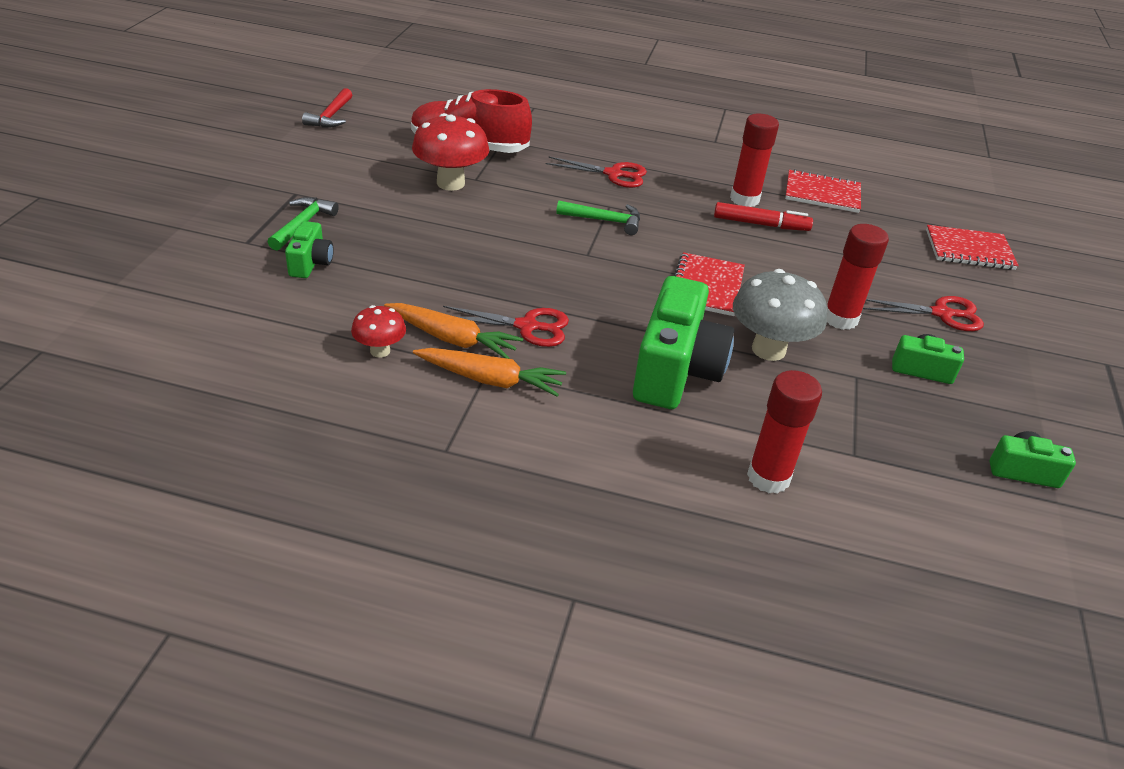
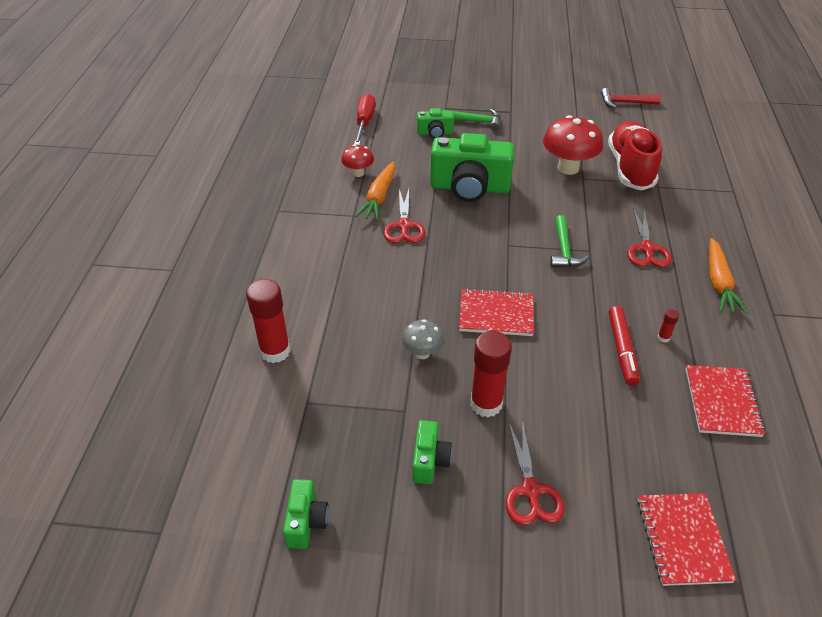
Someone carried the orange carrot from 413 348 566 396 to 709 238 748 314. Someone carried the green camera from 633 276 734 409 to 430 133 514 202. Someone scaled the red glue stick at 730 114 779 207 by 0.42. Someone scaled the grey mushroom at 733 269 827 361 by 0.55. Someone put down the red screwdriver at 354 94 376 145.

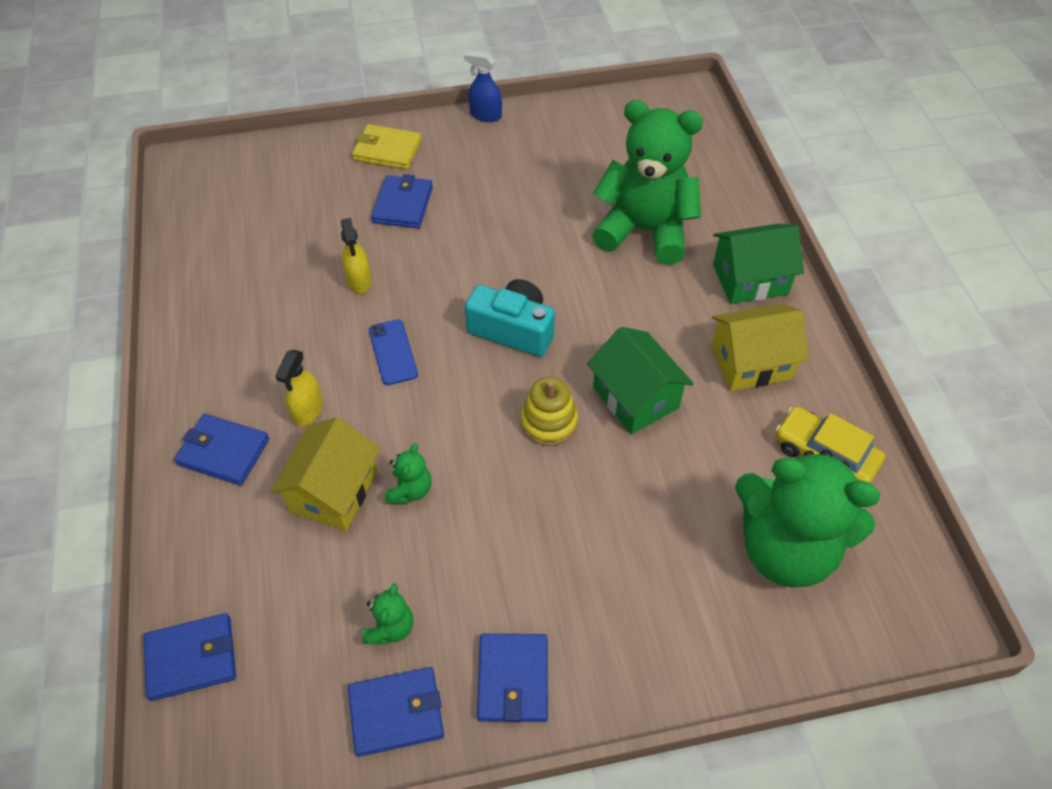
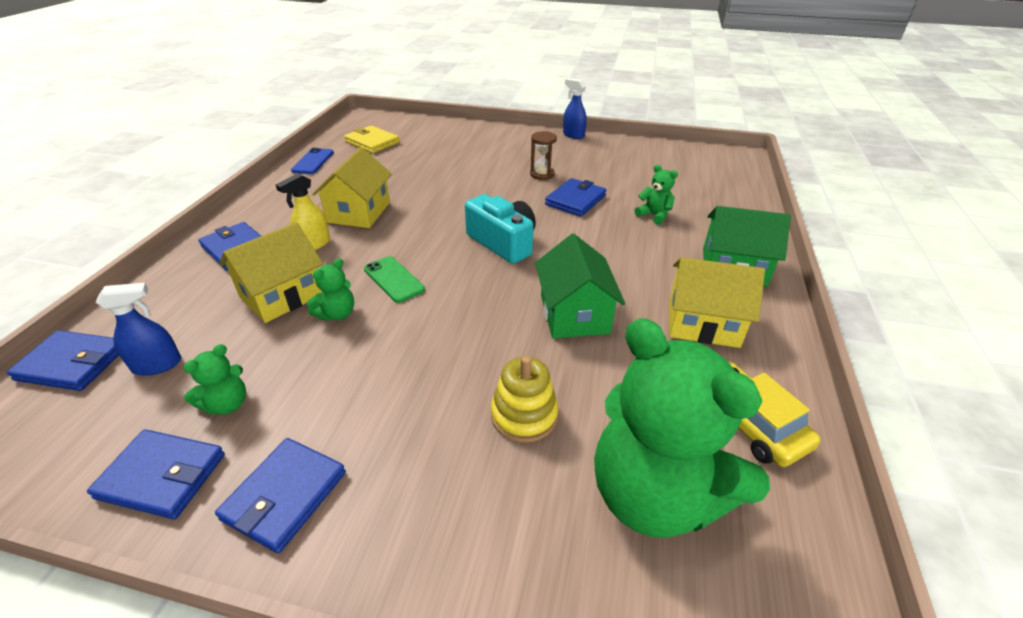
Someone took away the yellow spray bottle at 341 218 372 294. Someone carried the yellow wallet from 352 124 422 170 to 344 125 400 153. Someone carried the blue phone from 369 319 418 385 to 291 148 334 174. Someone carried the blue wallet from 371 174 433 228 to 545 178 606 217. Someone carried the yellow stacking toy from 521 377 578 446 to 491 356 558 443. Someone scaled the green teddy bear at 592 100 703 265 by 0.40. Someone put down the blue spray bottle at 96 283 181 376. Someone put down the yellow house at 312 147 392 228. Someone put down the green phone at 364 256 425 303. Someone put down the brown hourglass at 530 131 557 180.

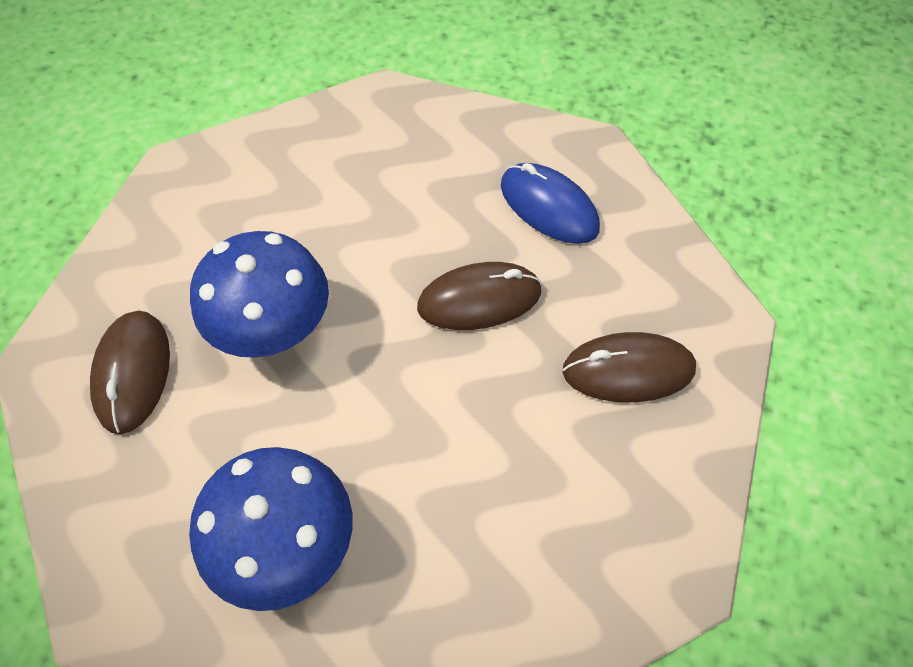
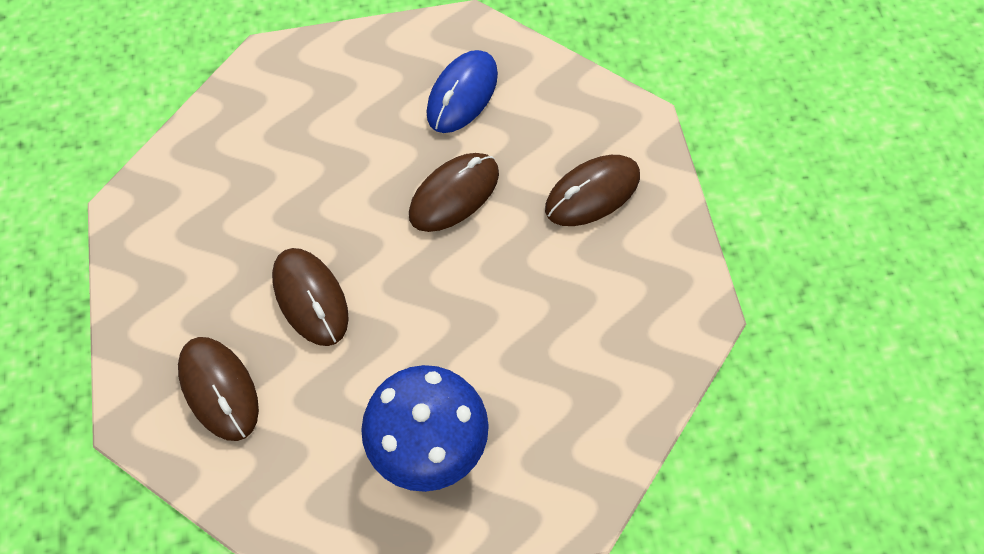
Someone swapped the blue mushroom at 190 231 329 358 for the brown mouse at 272 248 349 346. Someone rotated the blue mouse at 501 163 600 244 by 75 degrees counterclockwise.

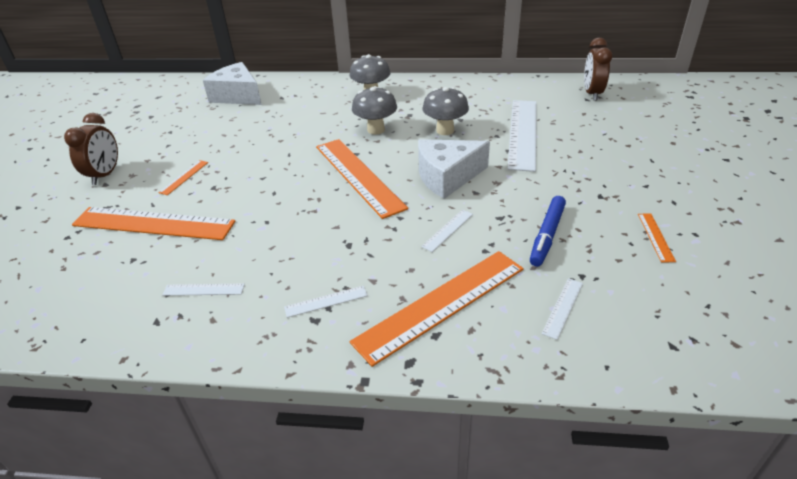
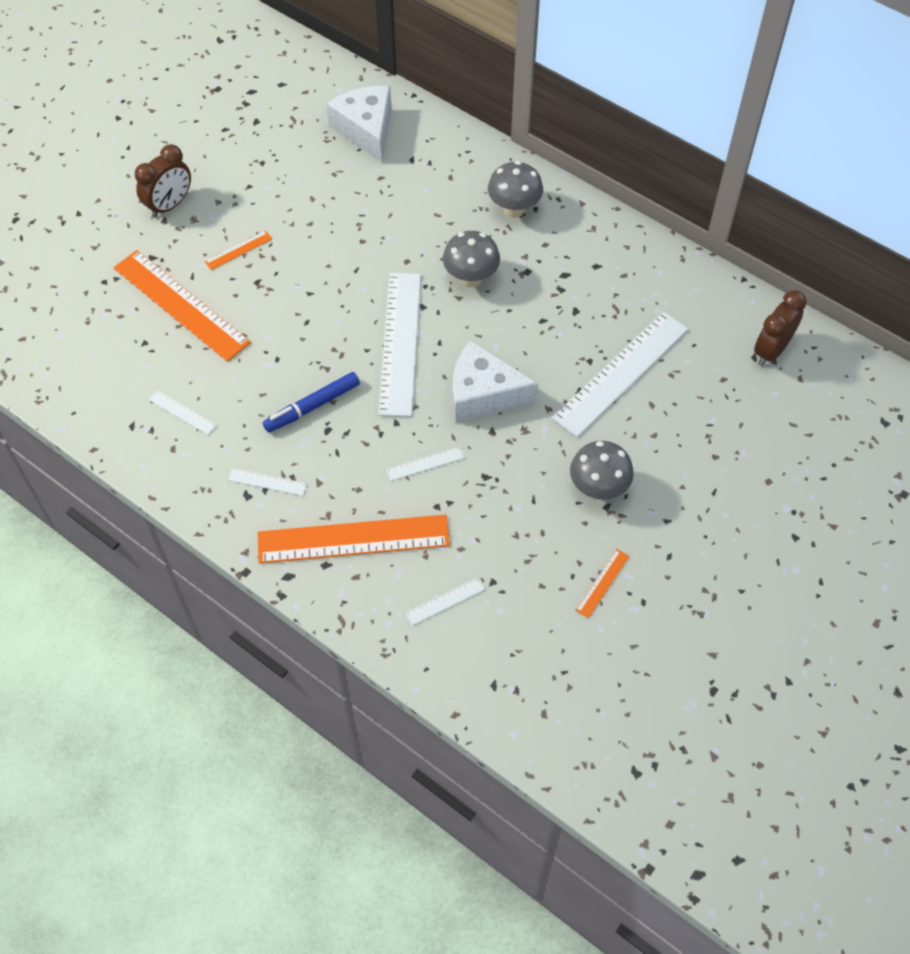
Someone repainted the orange ruler at 316 139 408 219, which became the white ruler at 378 273 421 417. Someone carried the grey mushroom from 422 87 469 135 to 570 441 634 500. Someone carried the blue marker from 530 196 566 267 to 263 372 360 433.

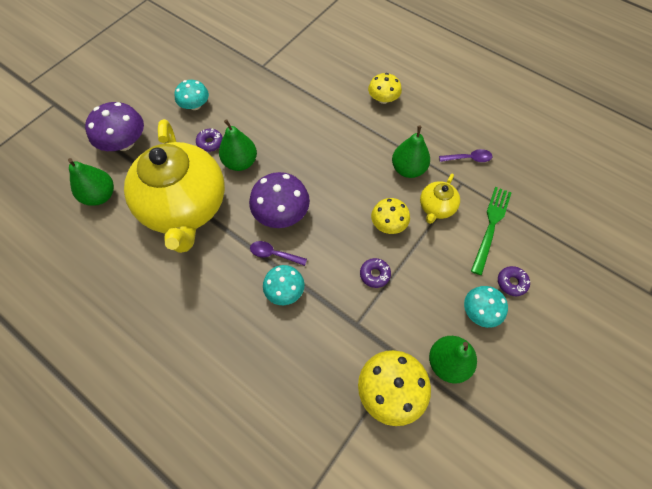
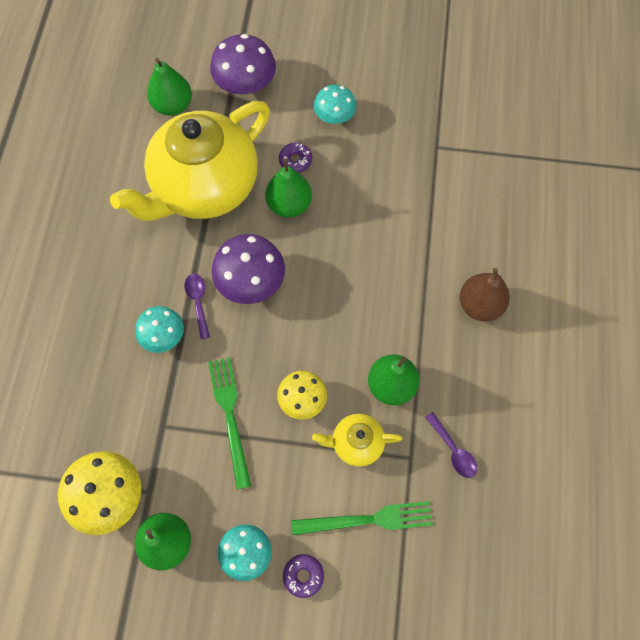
Someone swapped the purple donut at 360 258 391 288 for the green fork at 208 357 251 489. Someone swapped the yellow mushroom at 368 73 402 104 for the brown pear at 460 268 510 321.

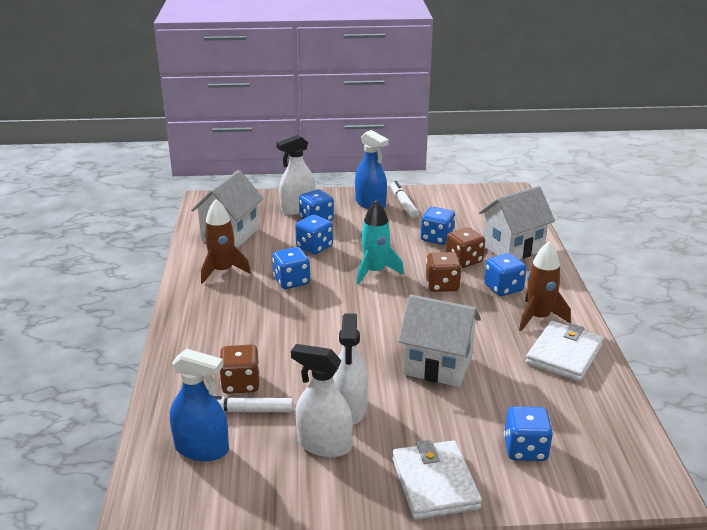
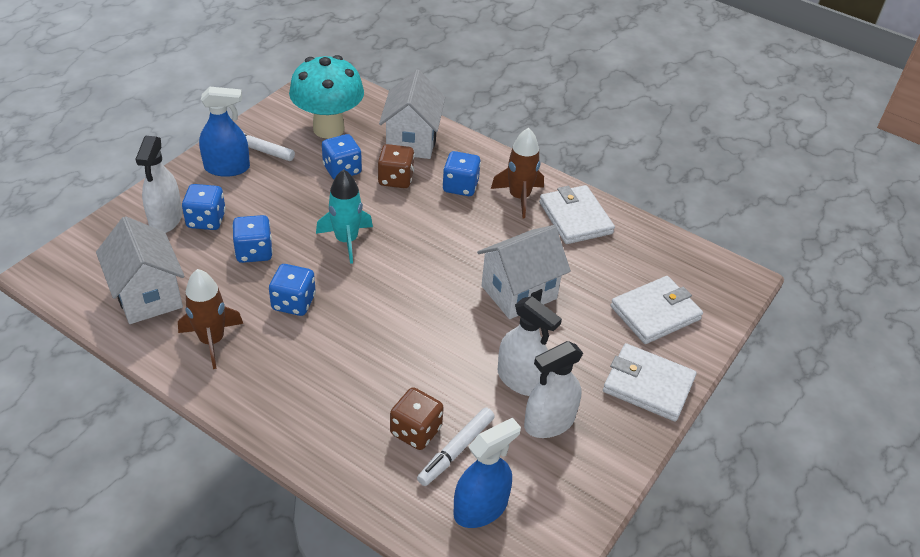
Someone took away the brown dice at 426 252 462 292. Someone swapped the blue dice at 504 406 553 461 for the white wallet at 611 276 703 344. Someone put down the turquoise mushroom at 289 55 364 139.

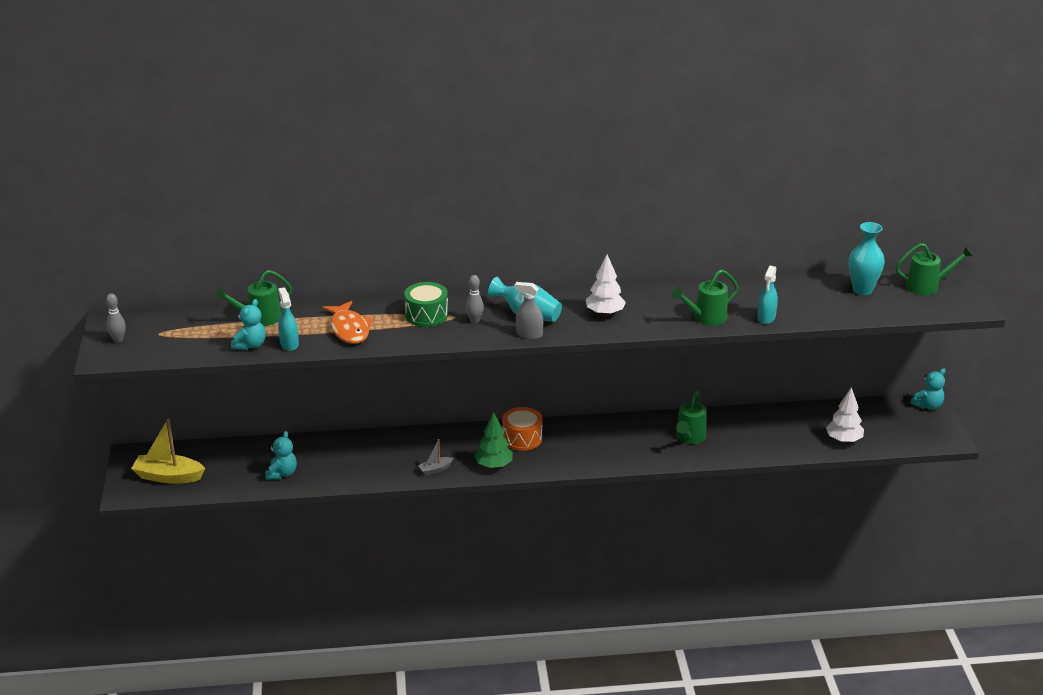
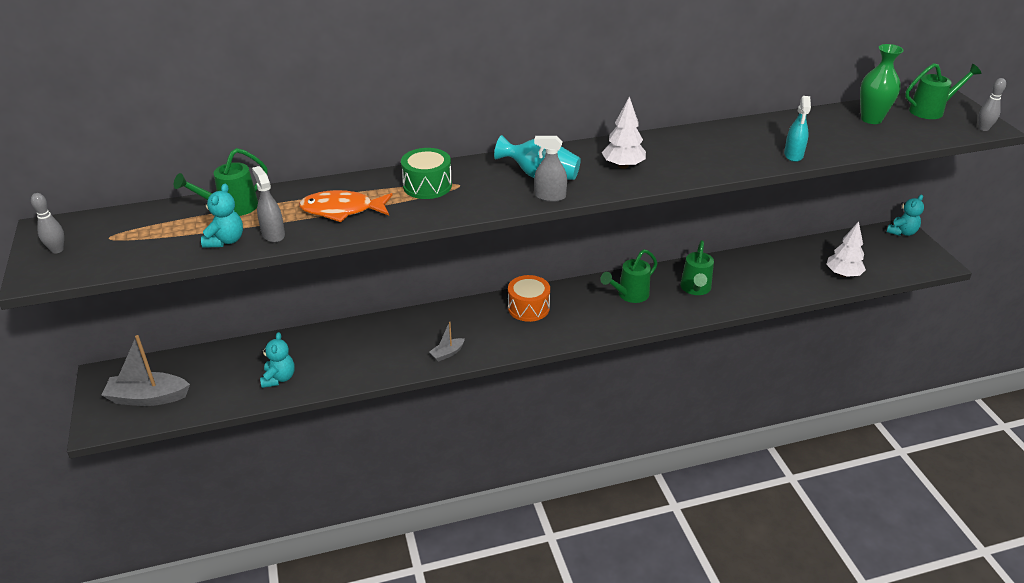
Someone repainted the yellow boat at 131 418 205 484, which became the grey boat at 102 335 190 406. Someone repainted the turquoise spray bottle at 278 287 299 351, which became the grey spray bottle at 252 166 285 243. Someone rotated the orange fish at 322 301 373 344 by 120 degrees clockwise. Someone carried the grey bowling pin from 466 275 484 323 to 979 78 1006 131. Someone took away the green tree at 475 412 513 468. Someone carried the green watering can from 671 269 739 326 to 600 249 658 303. Someone repainted the turquoise vase at 849 222 885 295, which became the green vase at 860 44 904 124.

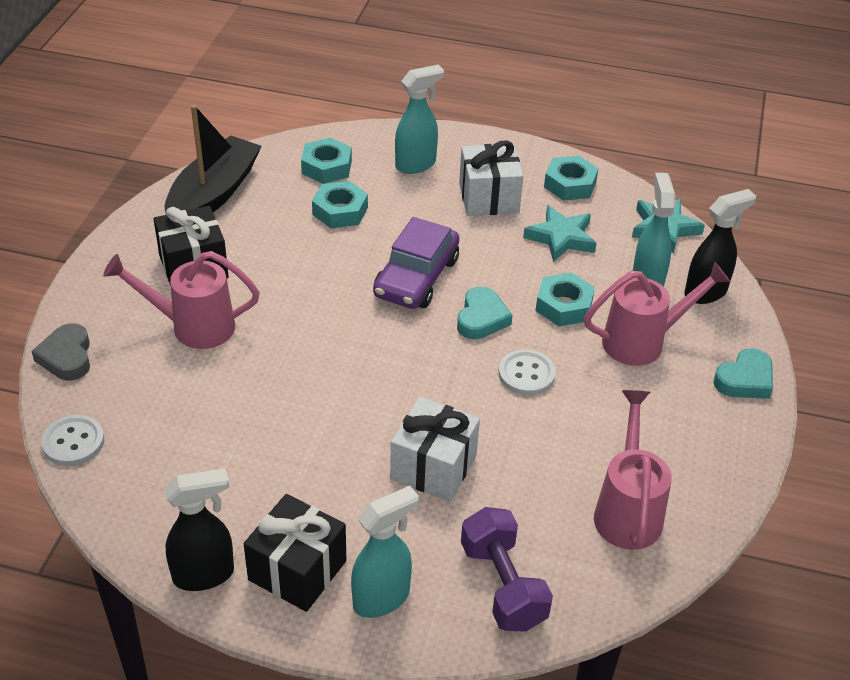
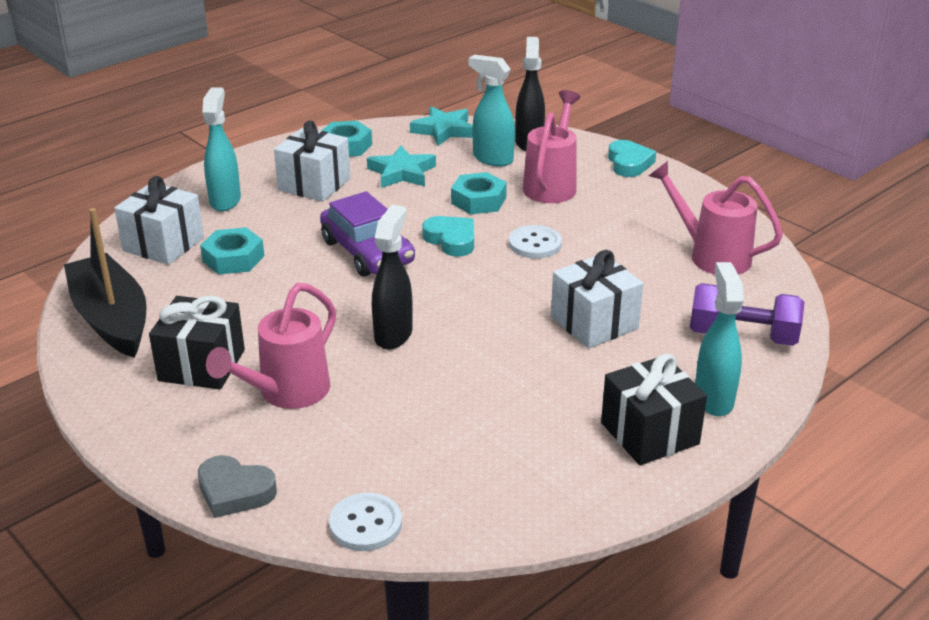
Someone carried the black spray bottle from 164 468 234 591 to 372 205 413 349. Someone swapped the turquoise nut at 301 138 352 184 for the white gift at 114 176 204 265.

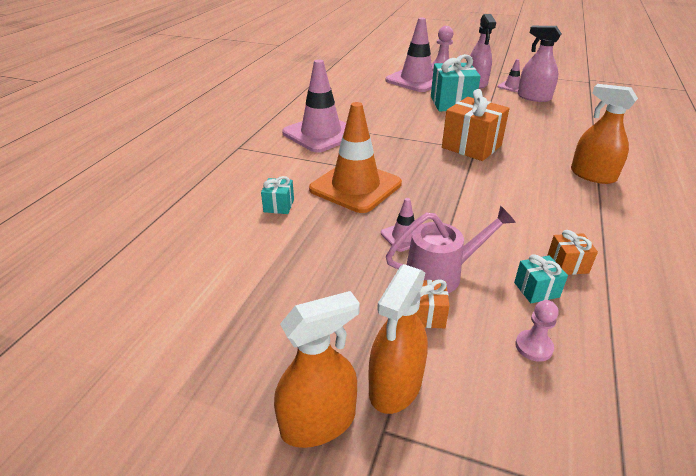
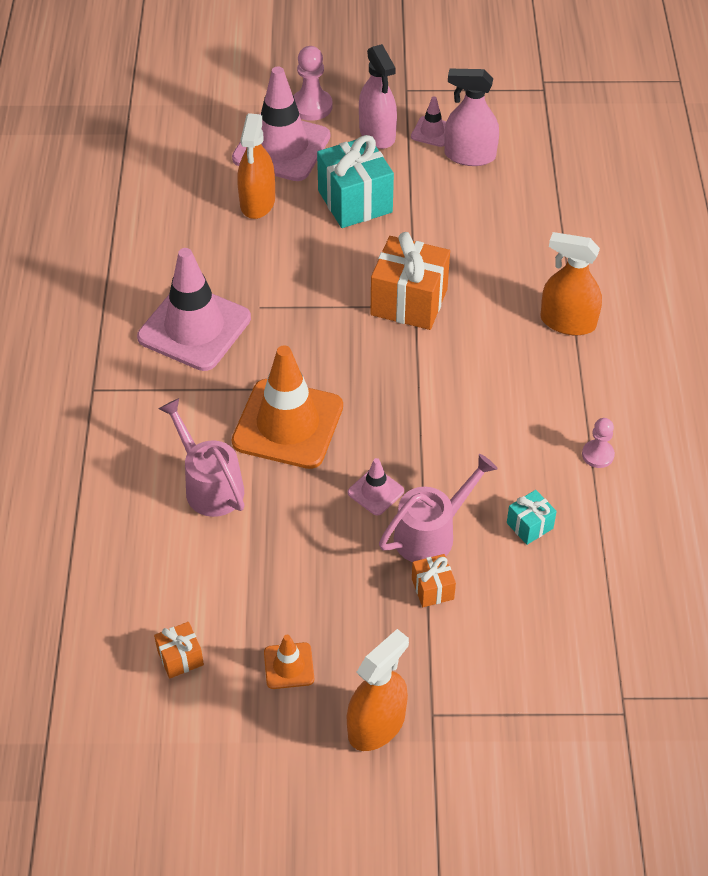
Someone swapped the turquoise gift at 261 176 294 214 for the pink watering can at 159 398 244 517. Someone carried the orange spray bottle from 368 264 428 414 to 237 113 275 219. Someone carried the pink pawn from 515 300 559 362 to 582 418 615 468. Someone carried the orange gift from 547 230 598 275 to 154 622 204 679. Someone put down the orange traffic cone at 264 635 314 689.

